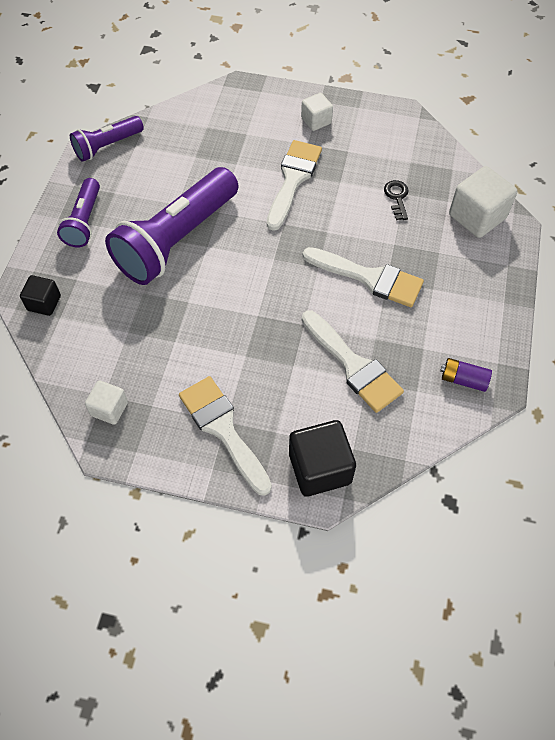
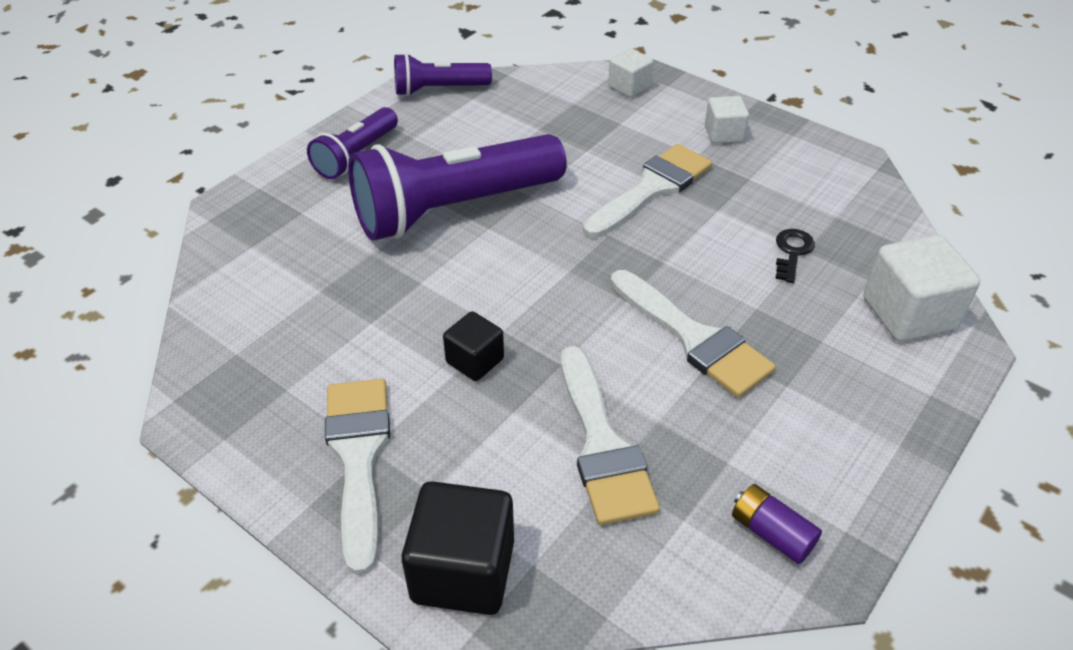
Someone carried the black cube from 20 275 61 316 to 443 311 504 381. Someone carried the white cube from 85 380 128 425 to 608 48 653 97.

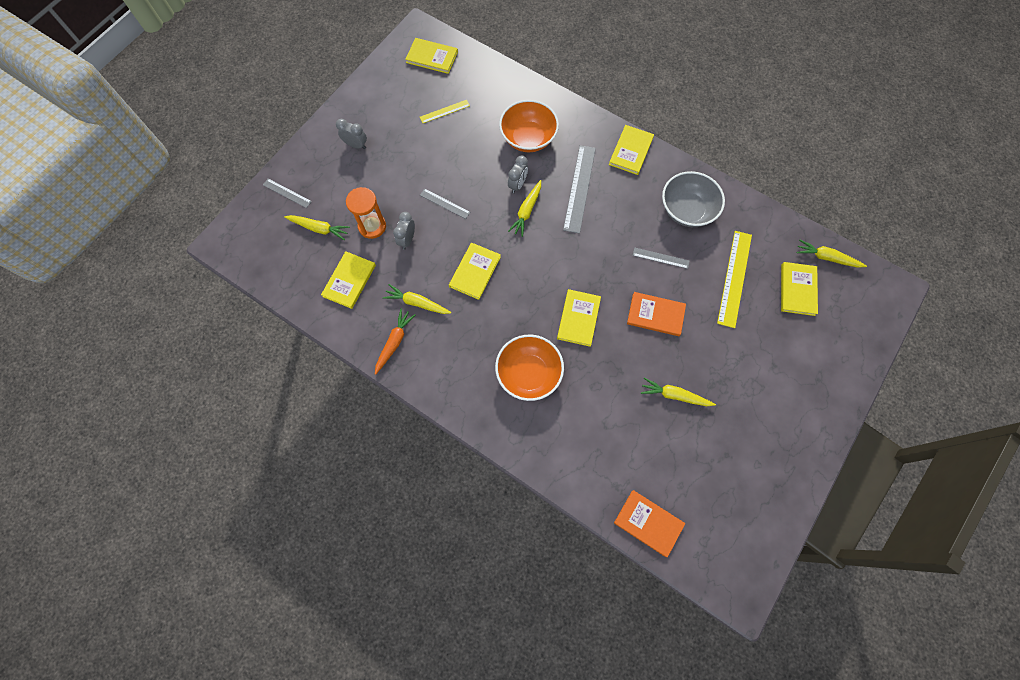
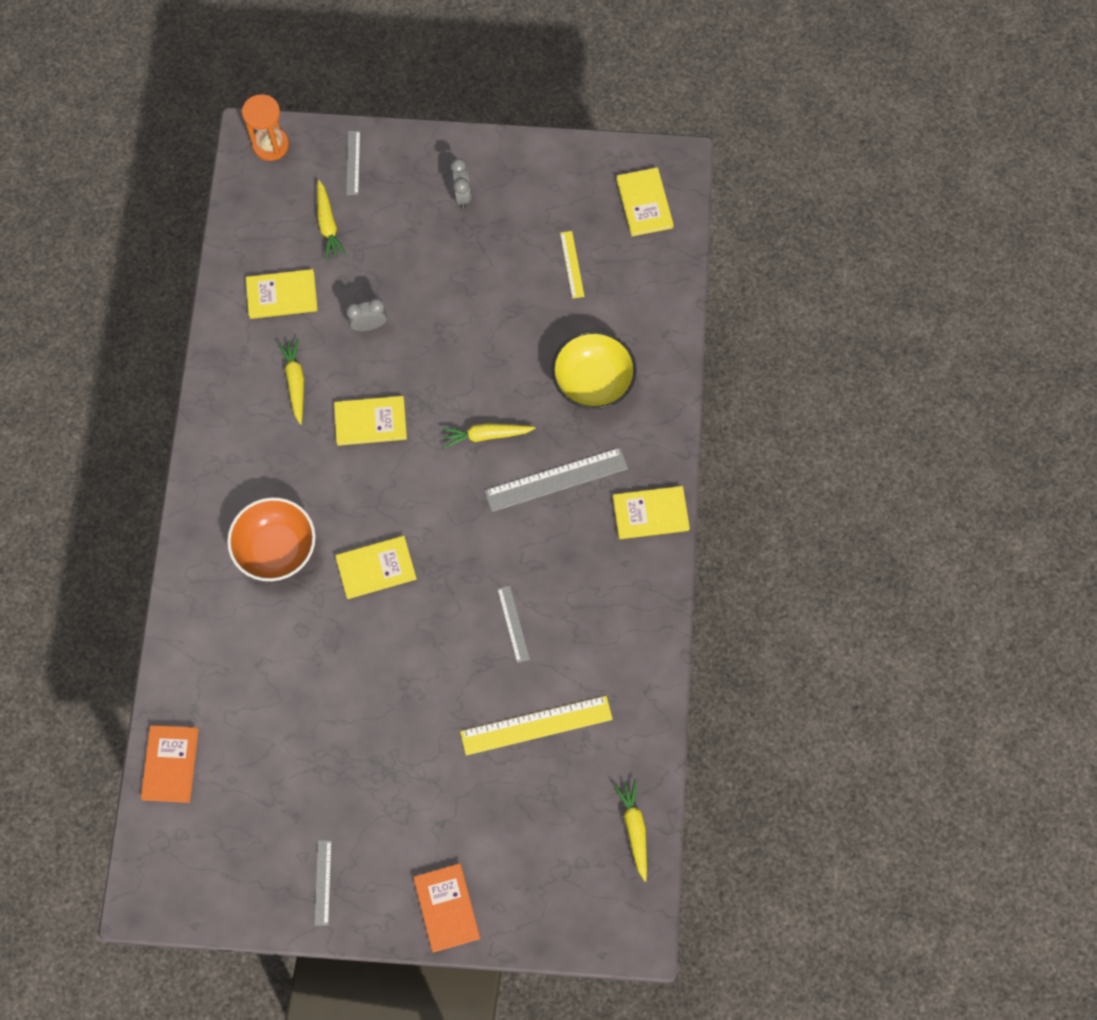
Someone carried the orange hourglass from 346 187 386 239 to 242 94 289 161. Someone took away the orange carrot at 375 309 415 375. Someone rotated the yellow ruler at 420 100 470 123 by 45 degrees clockwise. Someone carried the grey ruler from 420 188 470 219 to 314 840 332 925. Someone repainted the orange bowl at 499 100 559 152, which became the yellow bowl at 552 331 637 409. Someone took away the grey clock at 508 156 528 193. Someone carried the orange book from 627 292 686 336 to 413 863 480 953. Someone took away the yellow carrot at 641 377 716 406. Someone took away the grey bowl at 662 171 725 227. Someone took away the yellow book at 781 262 818 316.

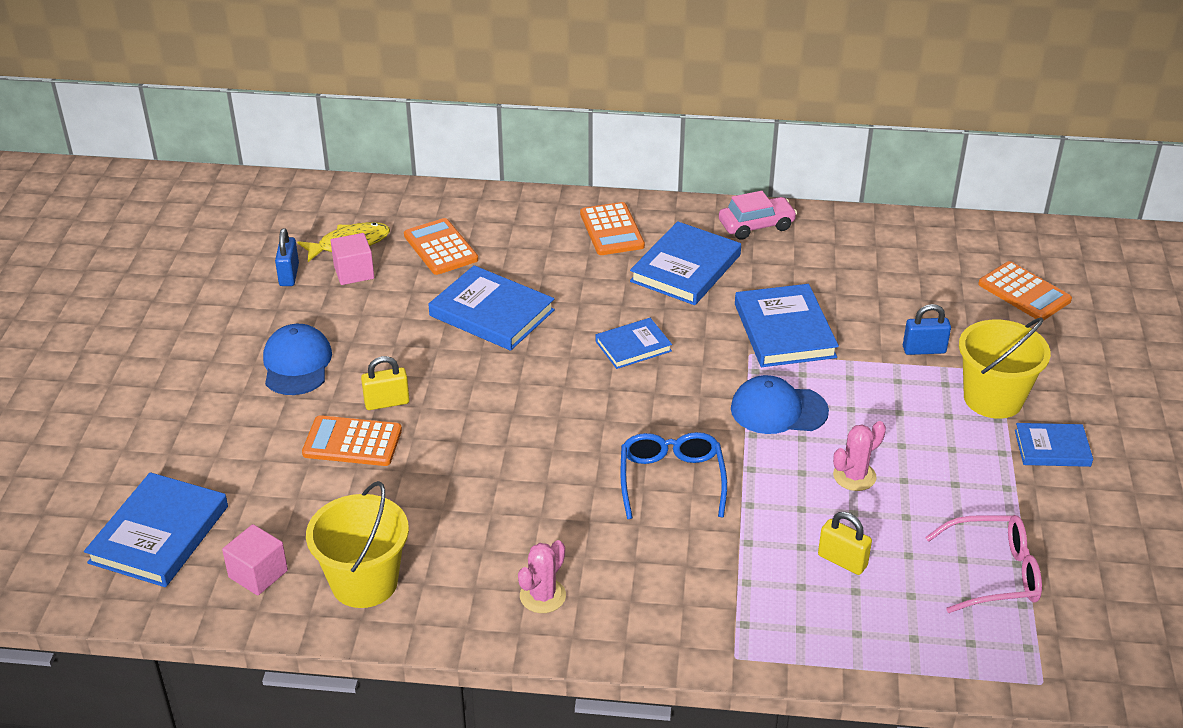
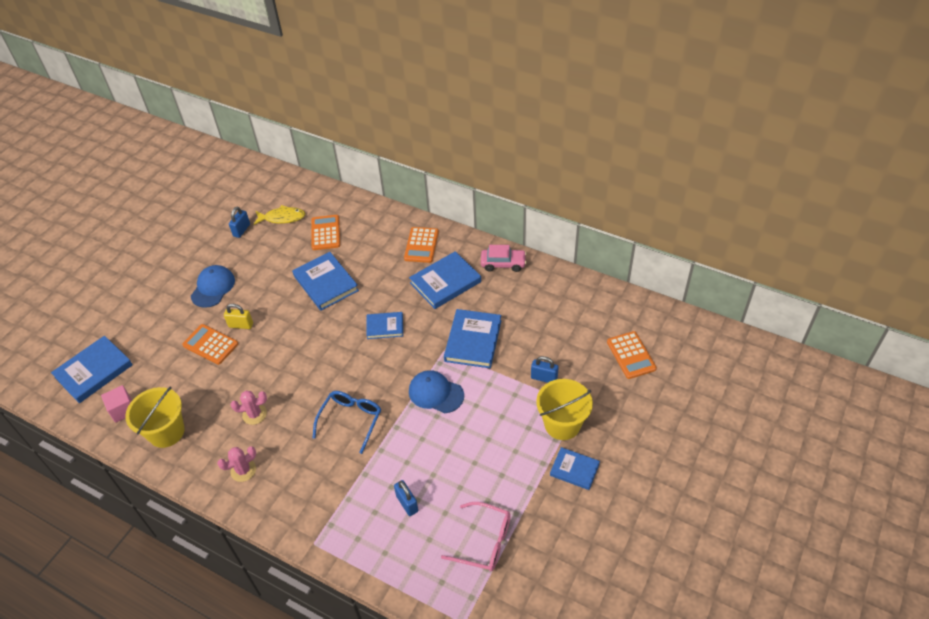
Someone took away the pink cube at 331 233 374 285. Someone repainted the yellow padlock at 818 512 872 575, which became the blue padlock at 394 480 418 516. Someone carried the pink cactus from 833 421 886 491 to 231 391 267 425.

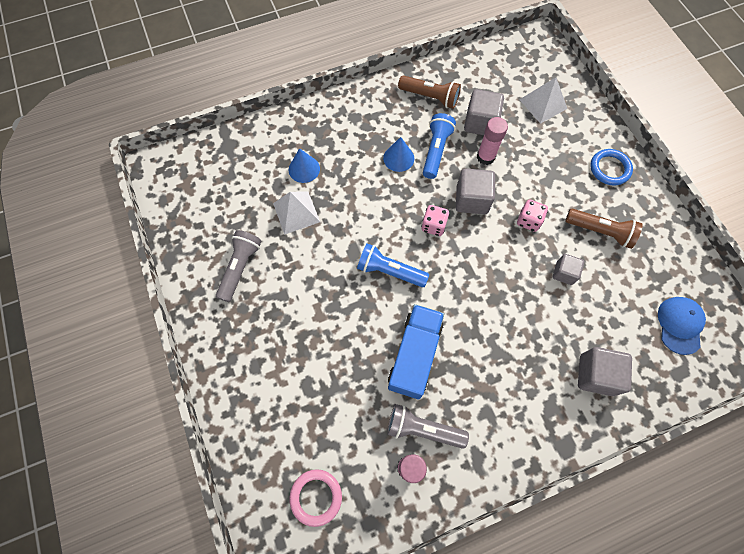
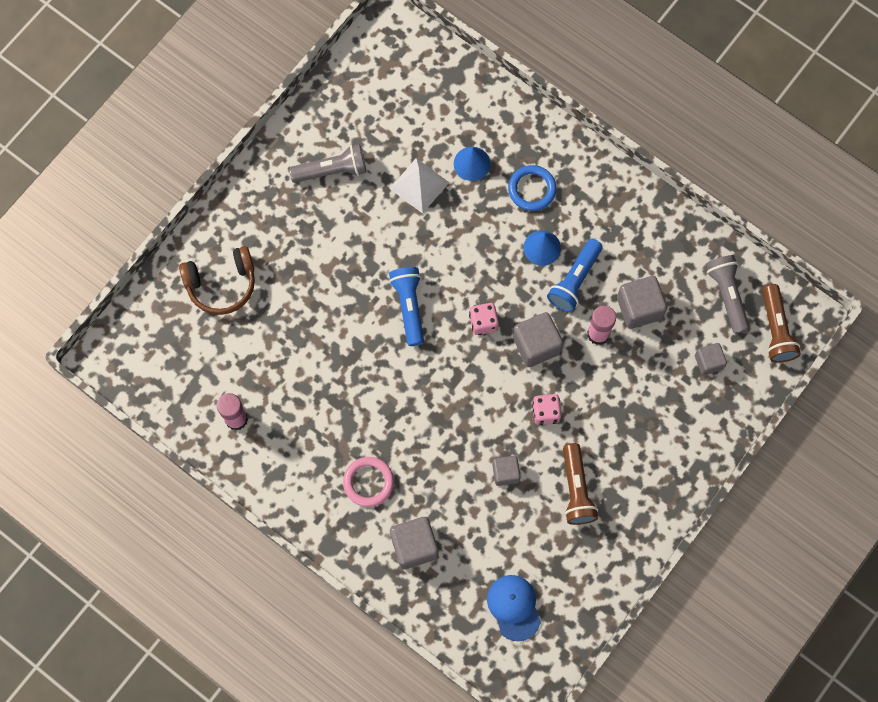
Someone carried the pink ring from 289 469 342 527 to 343 457 394 507. Someone carried the grey flashlight from 387 404 469 449 to 705 255 750 334. Someone took away the blue truck at 388 304 444 400. Someone carried the brown flashlight from 398 75 461 109 to 762 284 801 363. Someone rotated the blue flashlight at 423 113 456 179 by 135 degrees clockwise. Someone swapped the white pyramid at 519 77 567 124 for the grey cube at 695 343 727 375. Someone carried the blue ring from 590 149 633 186 to 508 165 557 211. Someone rotated the blue cap at 658 297 706 355 by 90 degrees counterclockwise. Someone put down the brown headphones at 179 246 255 315.

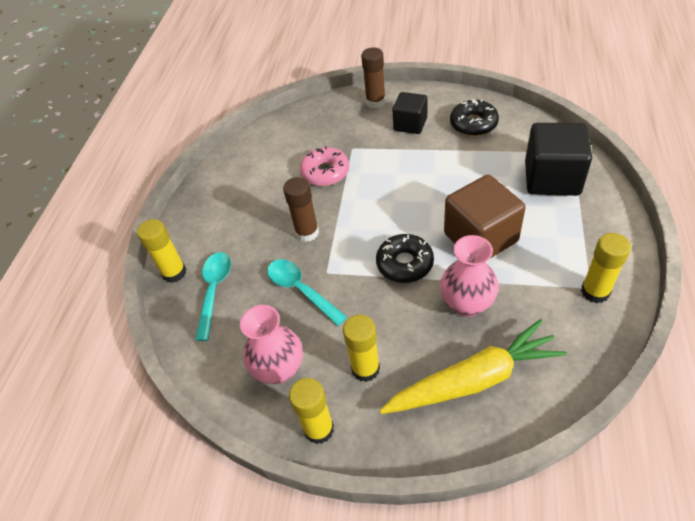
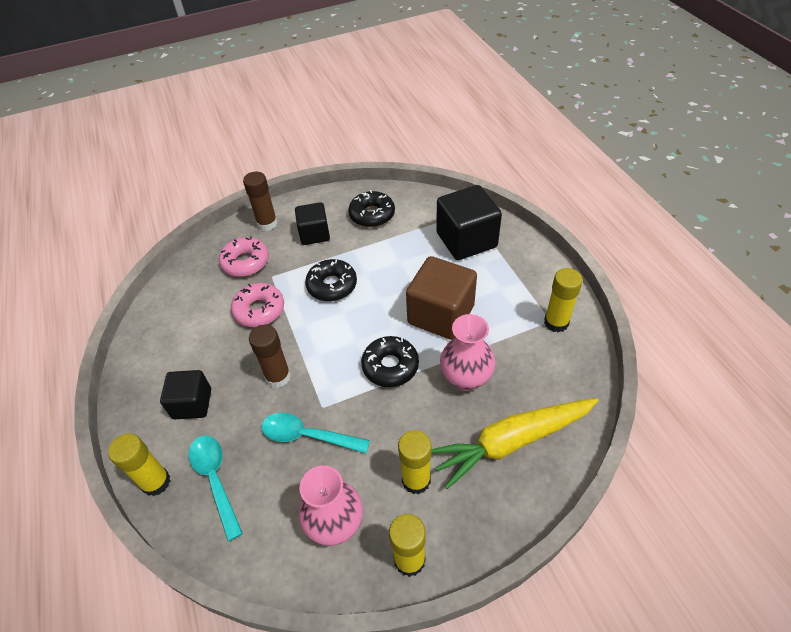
Someone rotated the yellow carrot at 380 319 567 414 by 150 degrees counterclockwise. Someone put down the black cube at 160 370 211 419. Someone put down the pink donut at 219 236 269 277. Someone put down the black donut at 305 259 357 301.

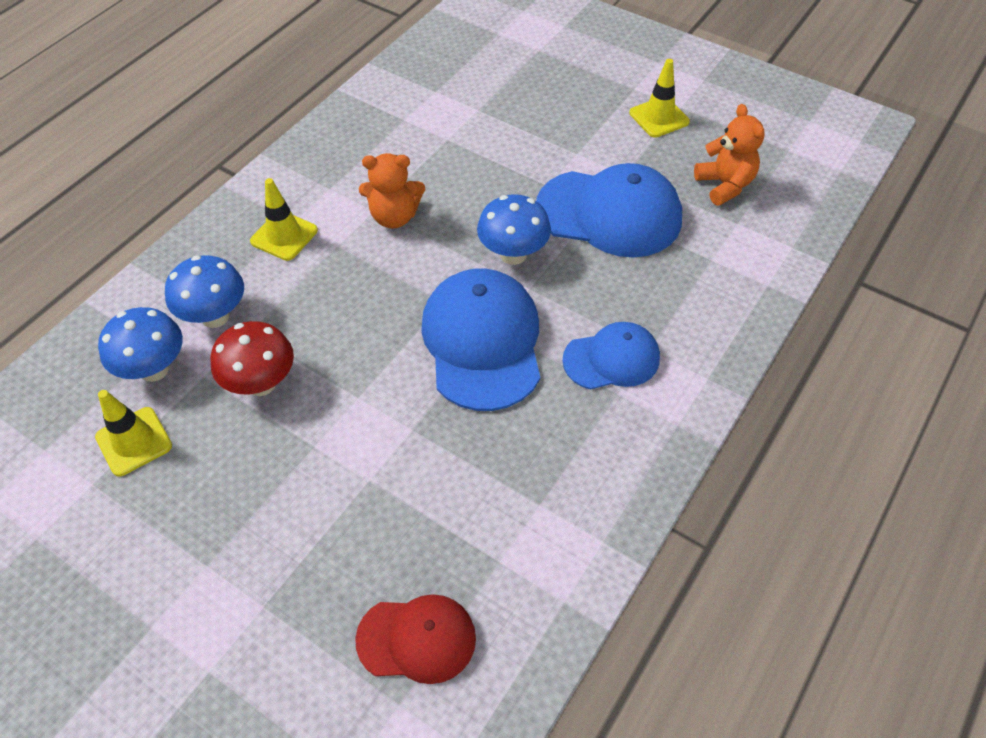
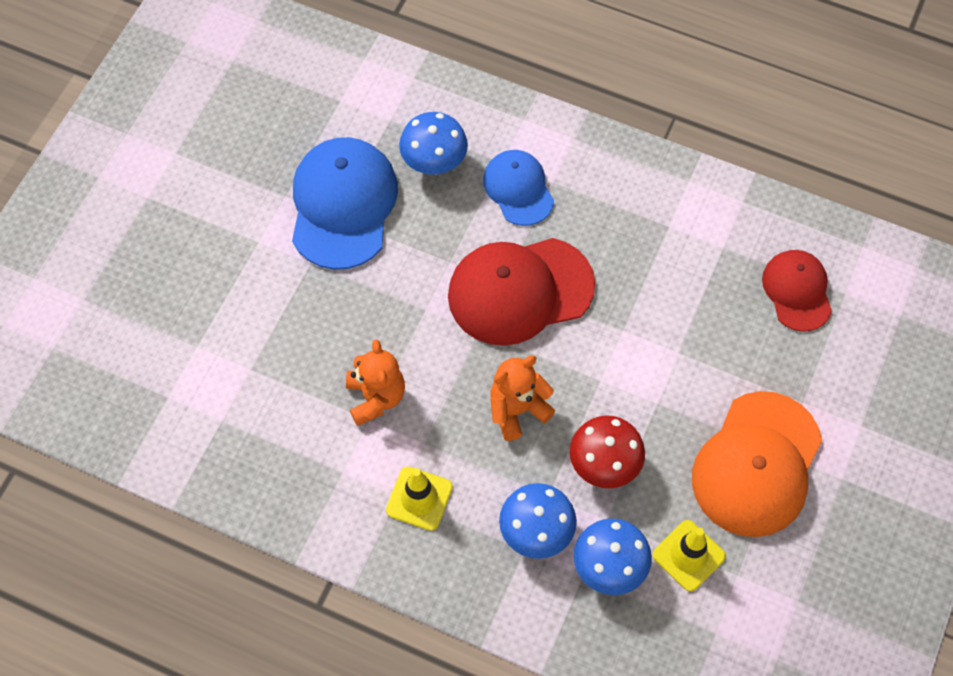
Someone repainted the blue cap at 421 268 540 411, which became the red cap at 448 238 595 346. Someone carried the blue mushroom from 477 194 551 265 to 399 112 468 175. Someone took away the yellow traffic cone at 629 59 690 137. Someone carried the orange teddy bear from 694 104 765 206 to 490 355 556 441. Someone put down the orange cap at 692 391 822 537.

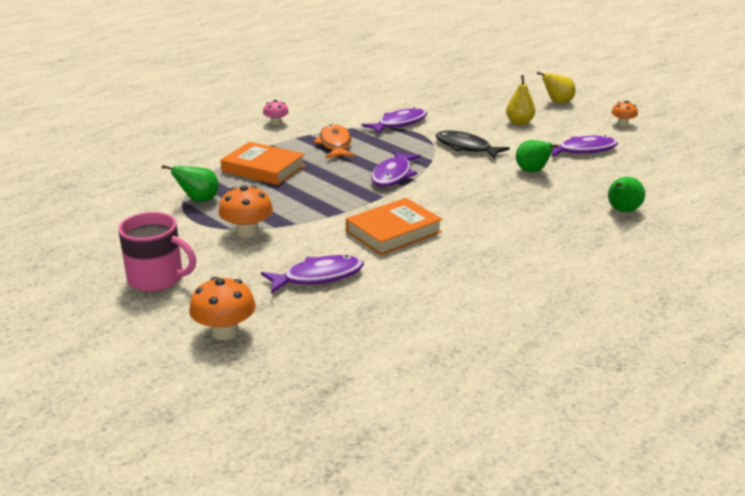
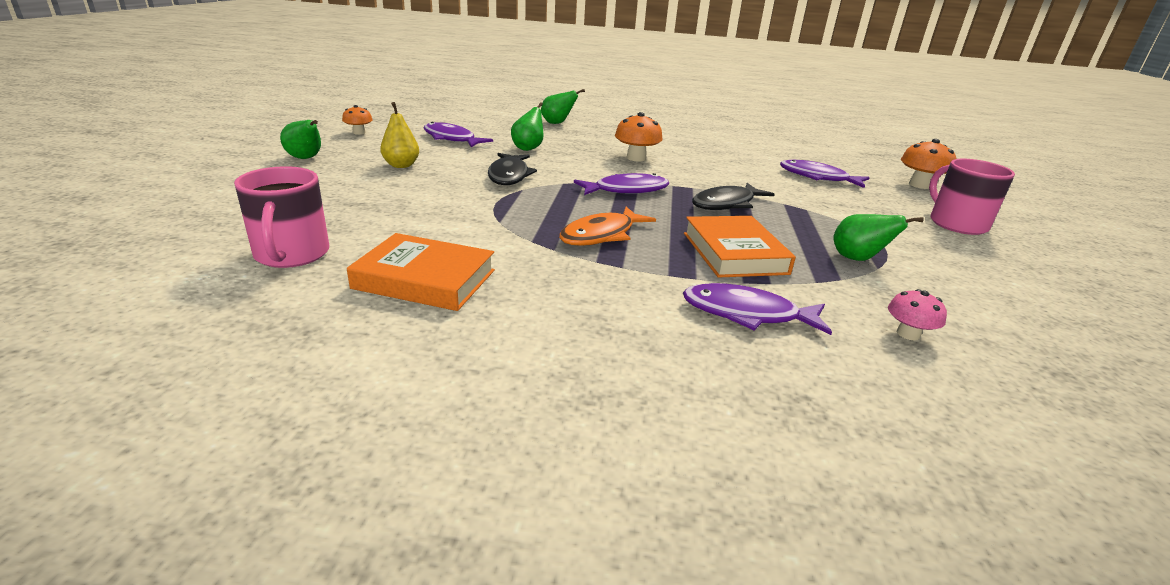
Someone carried the orange mushroom from 218 185 273 238 to 615 112 662 161. Someone carried the pink mushroom from 263 100 289 125 to 888 289 947 340. Someone carried the orange book from 346 198 443 255 to 347 233 495 311. Someone carried the purple fish from 361 107 427 134 to 683 283 832 335. Someone repainted the yellow pear at 537 72 576 103, which became the green pear at 280 120 321 159. Someone put down the pink mug at 234 166 329 268. Someone put down the black fish at 692 183 775 210.

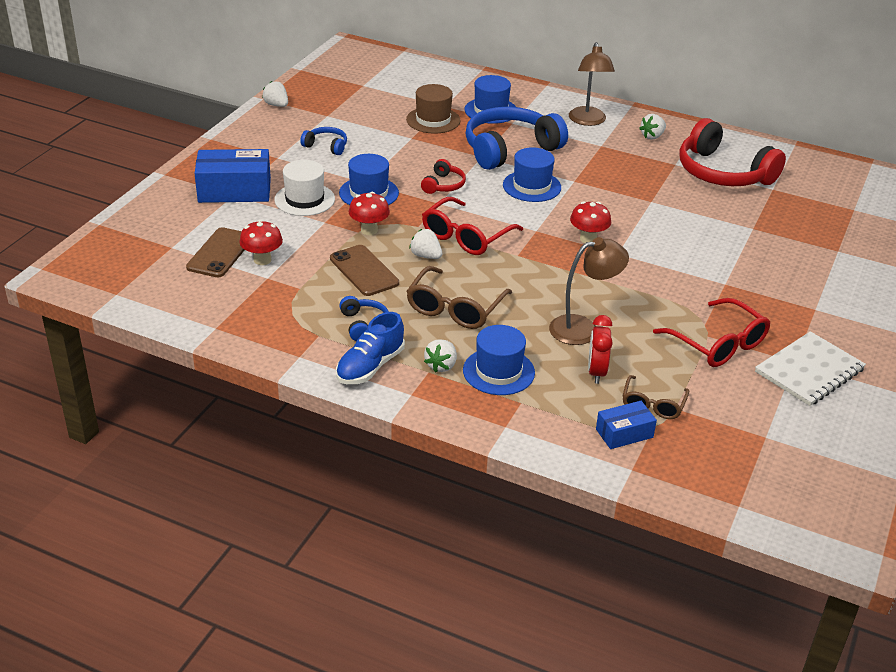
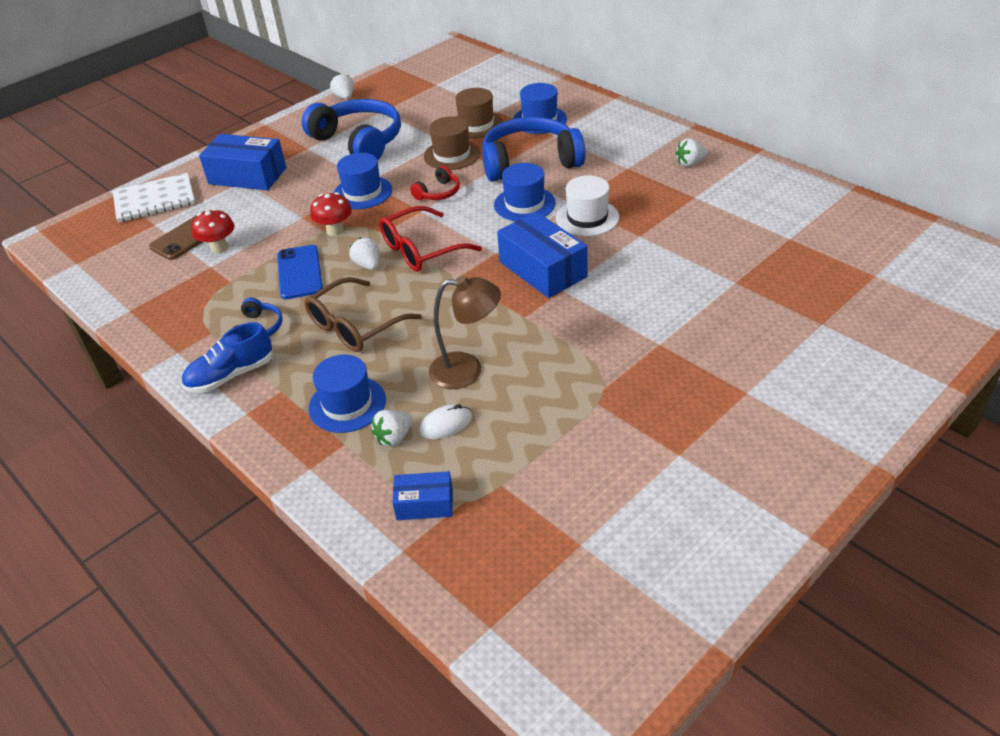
Someone carried the white hat from 274 160 335 216 to 556 176 619 236. Someone scaled the blue headphones at 300 127 347 155 by 2.19. Someone repainted the brown phone at 330 245 399 296, which became the blue phone at 277 245 323 299. Someone carried the white strawberry from 424 339 457 373 to 371 410 413 447. Someone took away the brown lamp at 569 42 615 126. Someone swapped the red mushroom at 570 201 611 243 for the blue box at 497 212 588 298. Someone swapped the red clock at 588 315 613 384 for the white mouse at 419 404 472 439. Someone took away the brown glasses at 623 375 689 419. Someone took away the red glasses at 653 298 771 367. Someone took away the red headphones at 680 118 786 186. Someone carried the white notebook from 755 331 866 406 to 113 173 195 223. Someone put down the brown hat at 424 116 480 170.

